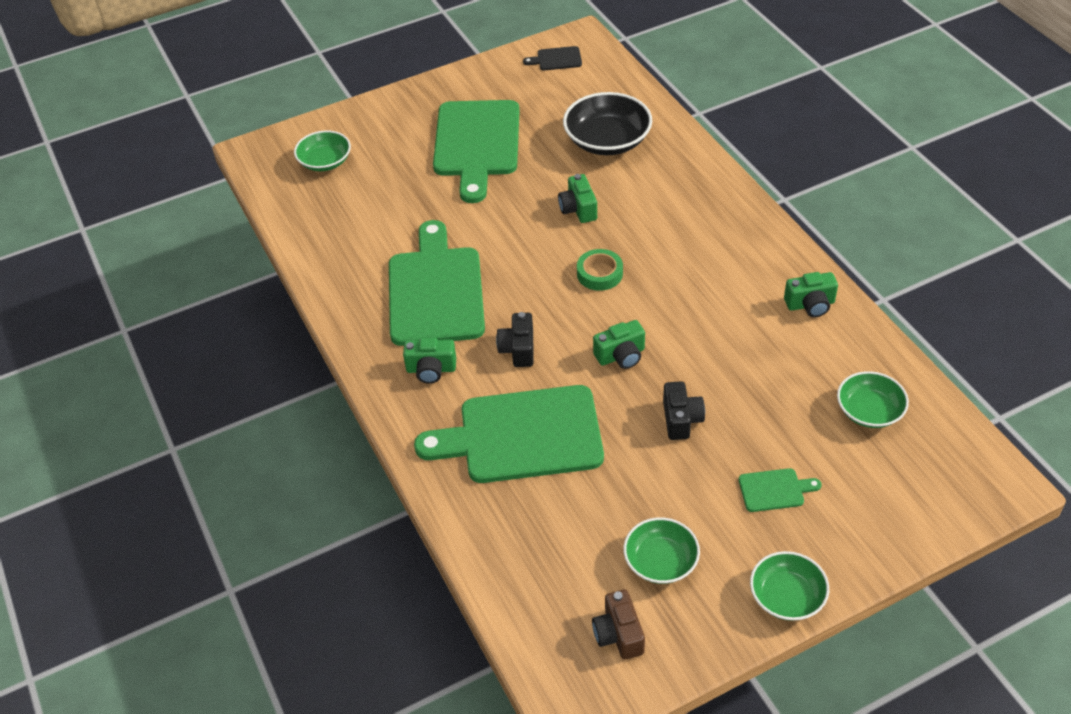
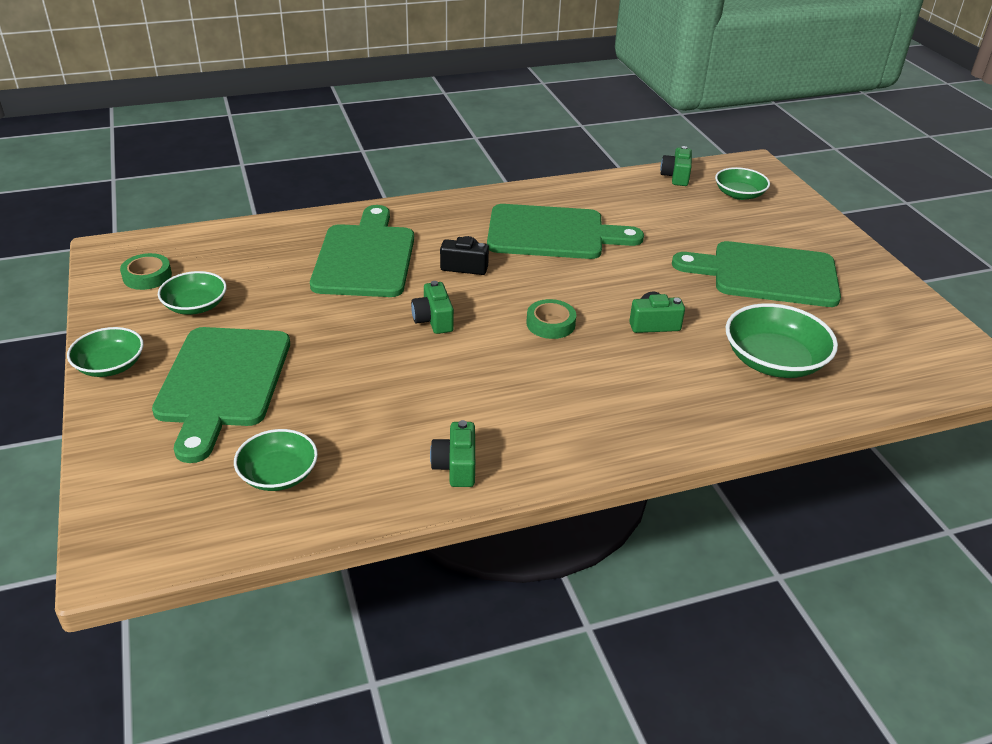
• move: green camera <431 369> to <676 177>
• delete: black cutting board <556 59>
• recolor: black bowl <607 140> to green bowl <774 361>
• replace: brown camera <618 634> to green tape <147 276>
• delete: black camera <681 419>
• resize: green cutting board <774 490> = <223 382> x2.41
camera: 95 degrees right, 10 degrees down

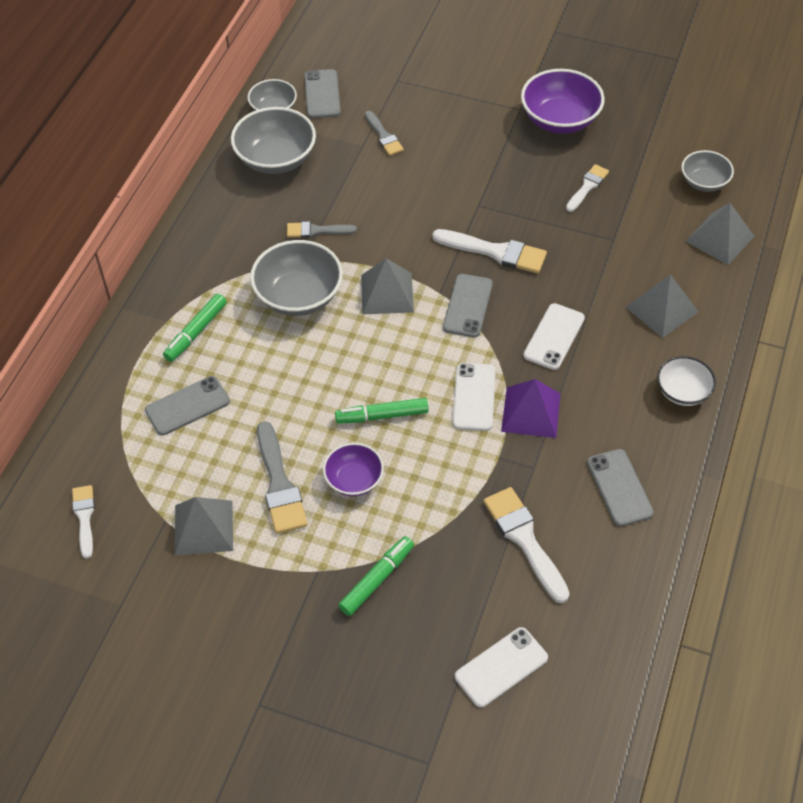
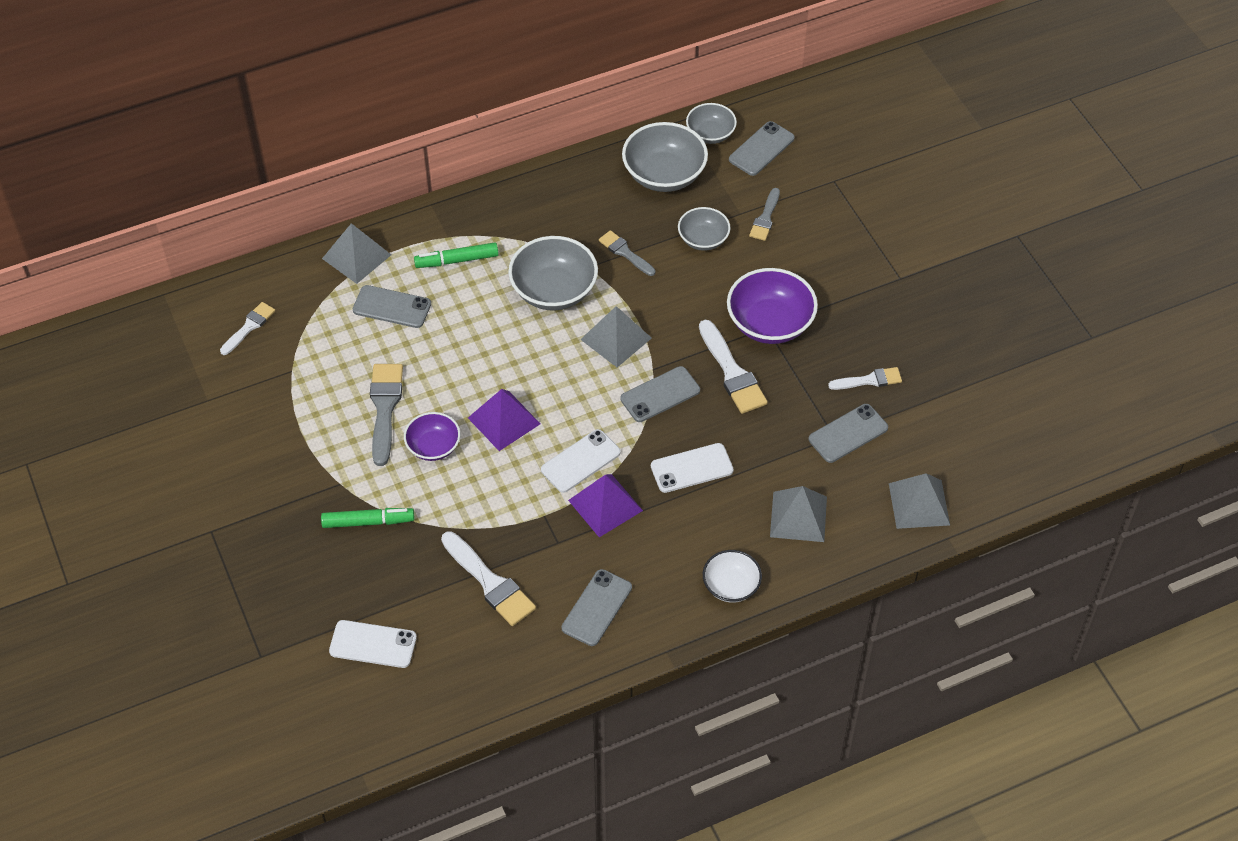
• move: grey pyramid <204 527> to <356 256>
• rotate: grey brush <279 484> = <385 408> 150 degrees clockwise
• replace: green marker <382 416> to purple pyramid <504 420>
• rotate: white brush <524 539> = <490 582> 120 degrees clockwise
• move: purple bowl <560 120> to <770 323>
• move: grey bowl <704 182> to <703 239>
• insert: grey phone <848 433>
camera: 45 degrees right, 0 degrees up

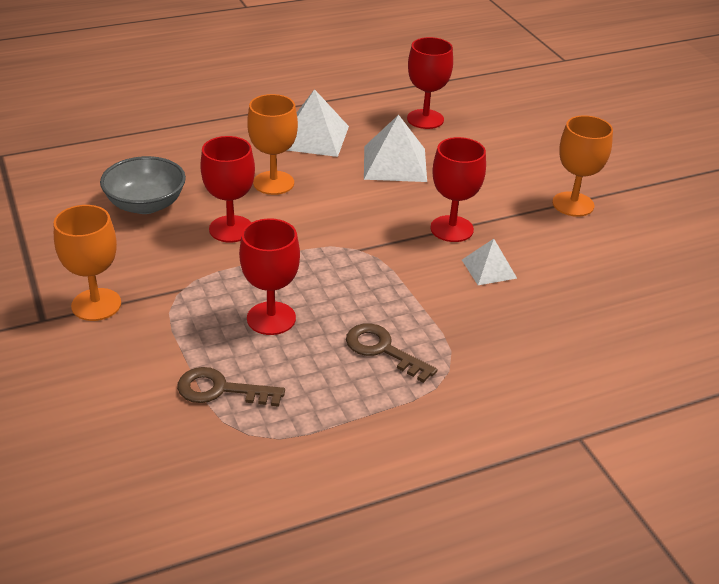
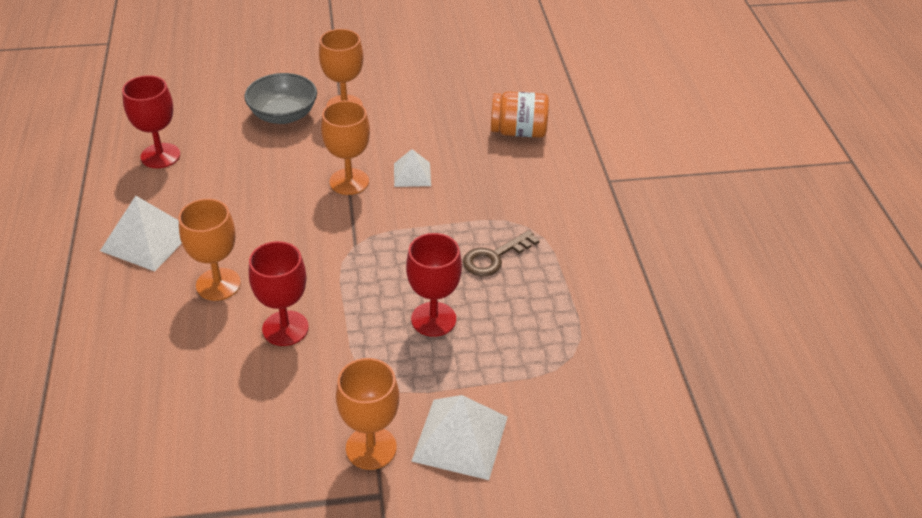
• move: grey bowl <146 204> to <283 115>
• delete: brown key <221 390>
• move: white pyramid <394 163> to <460 438>
• recolor: red goblet <451 229> to orange goblet <349 181>
• insert: orange jar <518 132>
camera: 75 degrees left, 5 degrees up

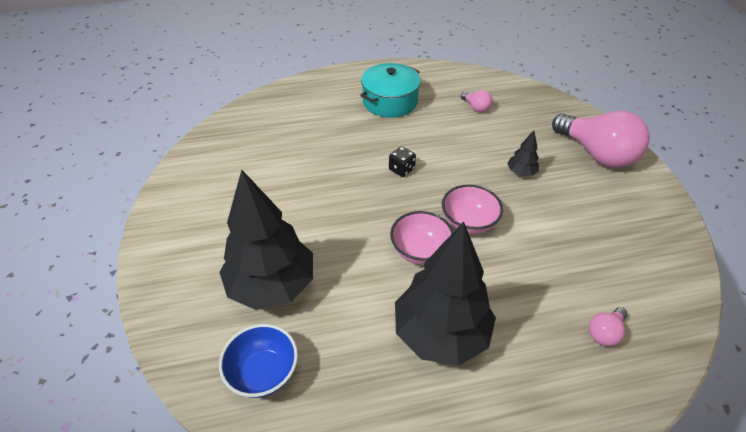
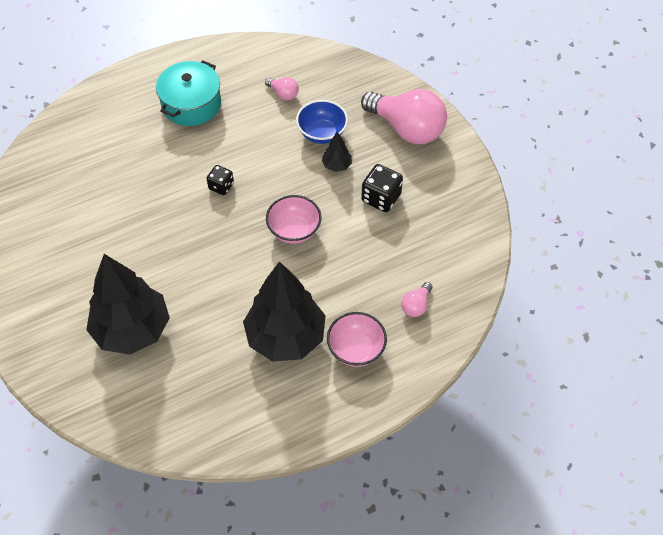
• move: blue bowl <263 372> to <322 133>
• move: pink bowl <420 251> to <356 349>
• insert: black dice <381 198>
camera: 15 degrees left, 10 degrees up

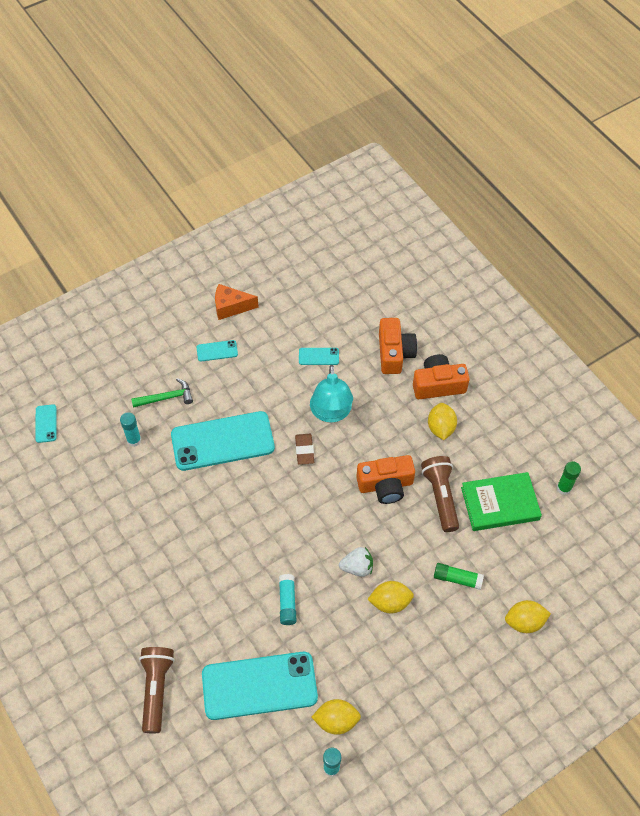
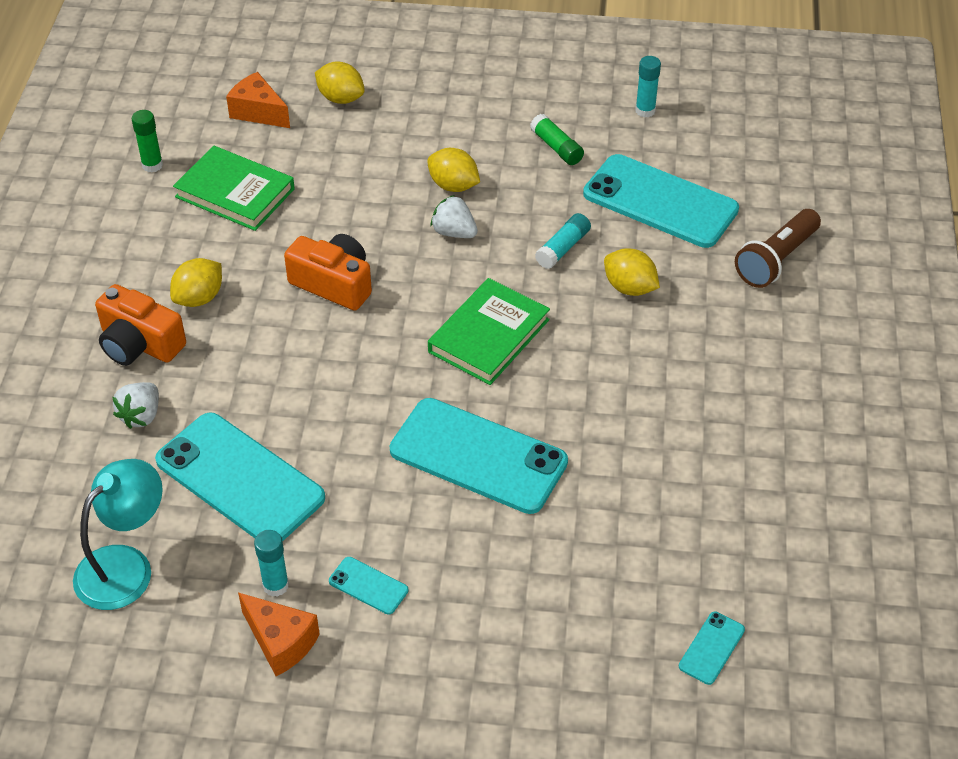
• move: turquoise glue stick <134 440> to <275 585>
• delete: green hammer <166 398>
• delete: brown eraser <304 450>
• resize: turquoise phone <318 356> = <240 479> x2.35
• move: turquoise lamp <331 413> to <125 566>
• move: yellow lemon <336 721> to <629 288>
• replace: orange camera <394 353> to white strawberry <141 415>
• delete: brown flashlight <440 496>
• move: green glue stick <457 579> to <556 147>
• insert: orange cheese <258 112>
• insert: green book <488 336>
camera: 140 degrees left, 10 degrees down

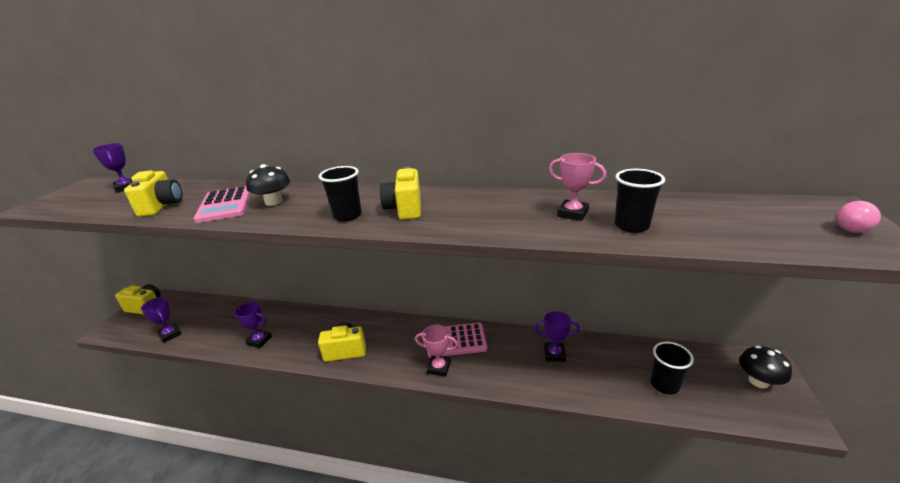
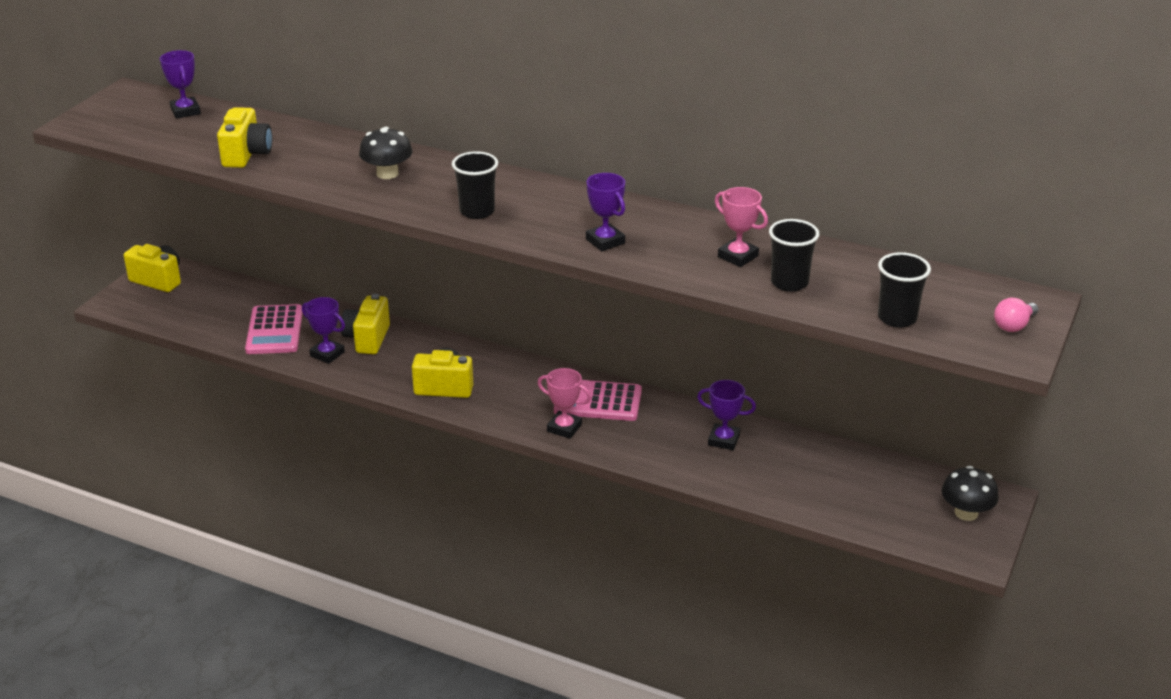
• move: purple trophy <170 334> to <605 241>
• move: pink calculator <225 205> to <274 330>
• move: yellow camera <405 209> to <367 339>
• move: black cup <664 385> to <897 318>
camera: 10 degrees right, 5 degrees up

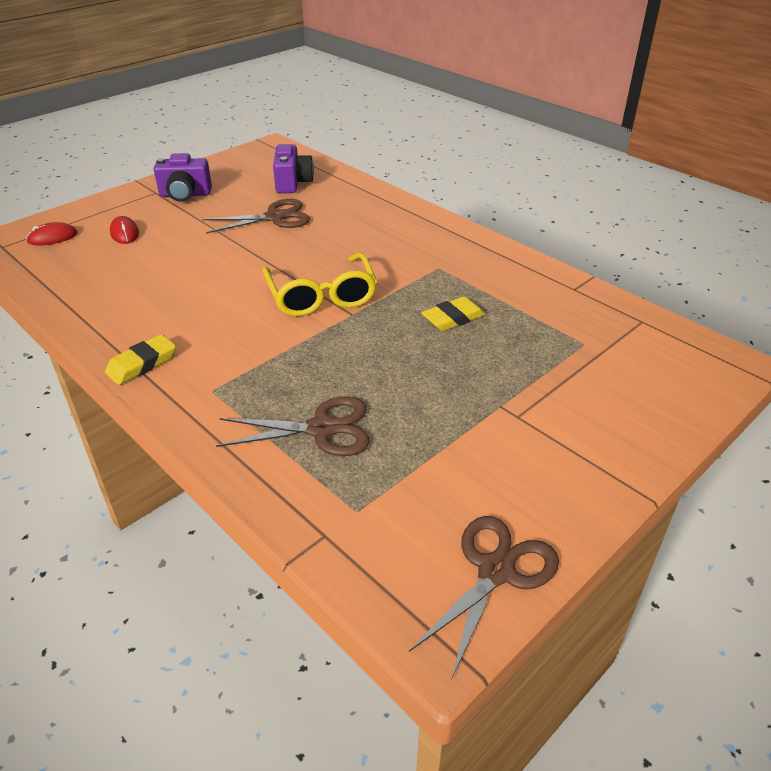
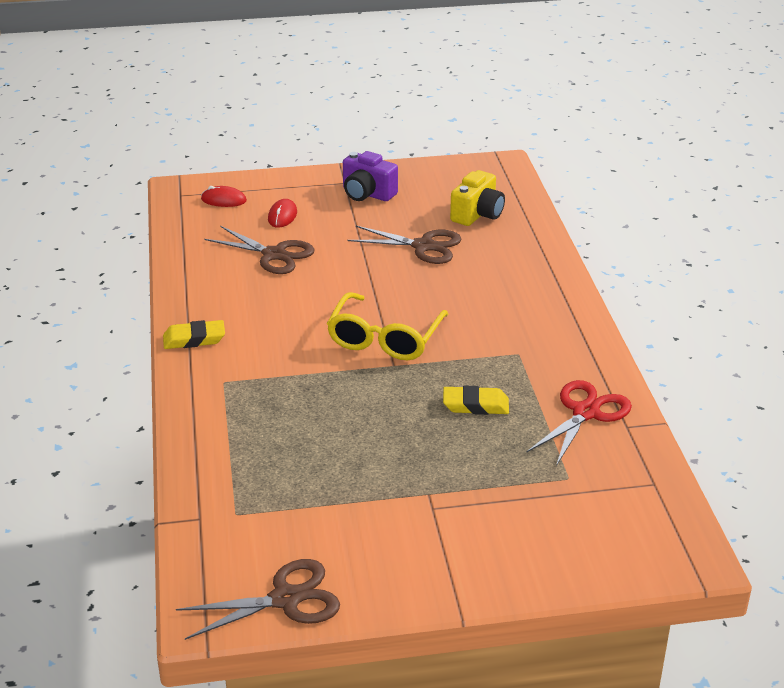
• move: brown scissors <321 429> to <274 255>
• recolor: purple camera <293 183> to yellow camera <477 214>
• insert: red scissors <586 413>
camera: 35 degrees right, 5 degrees down

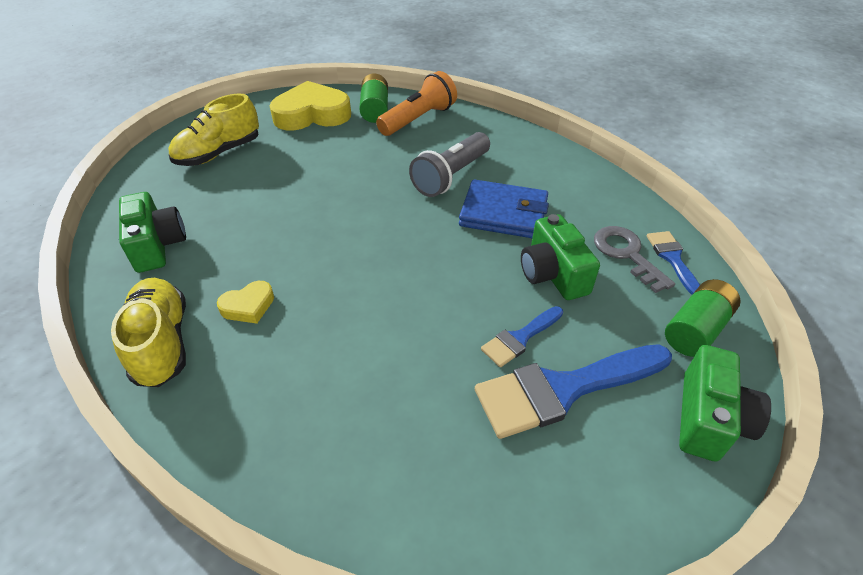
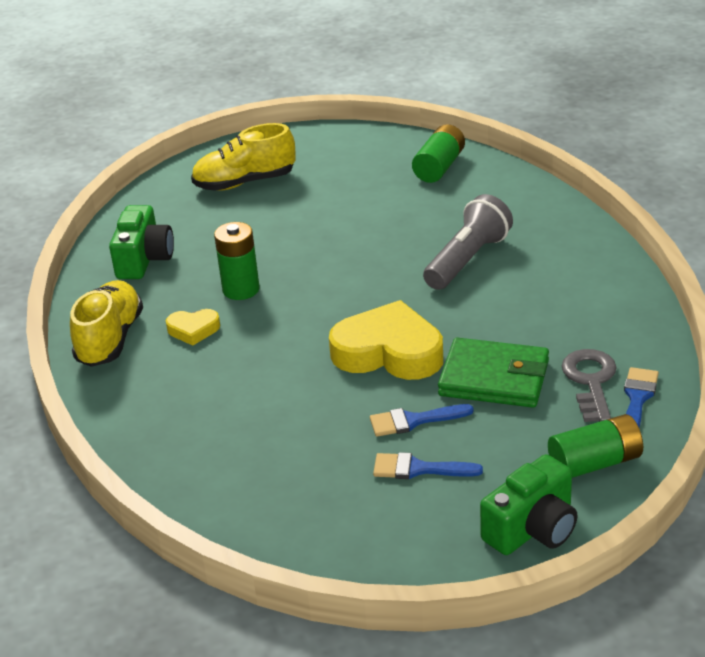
• move: yellow heart <312 114> to <388 352>
• delete: orange flashlight <418 119>
• rotate: grey flashlight <451 176> = <467 260> 150 degrees clockwise
• delete: blue wallet <503 213>
• resize: blue brush <563 390> = <418 469> x0.52
• replace: green camera <553 274> to green wallet <494 378>
• insert: green battery <241 289>
camera: 30 degrees right, 10 degrees down

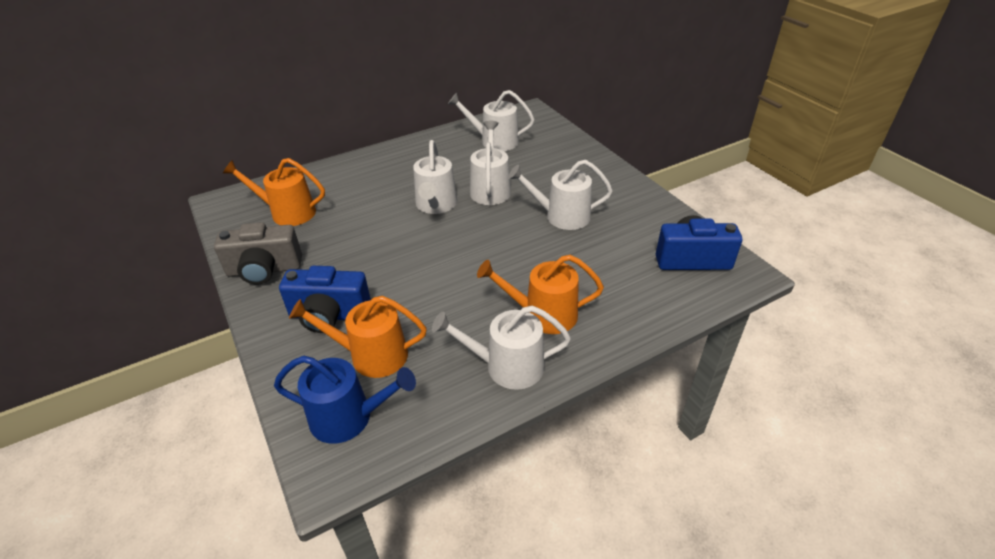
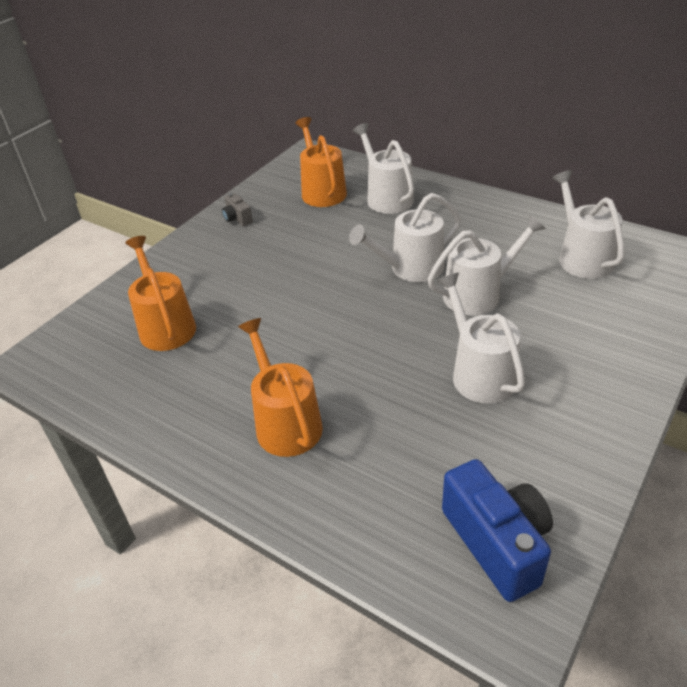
• resize: grey camera <264 270> = <237 218> x0.48
• delete: blue watering can <348 417>
• delete: blue camera <329 315>
• move: white watering can <507 366> to <386 197>
camera: 65 degrees right, 0 degrees up

